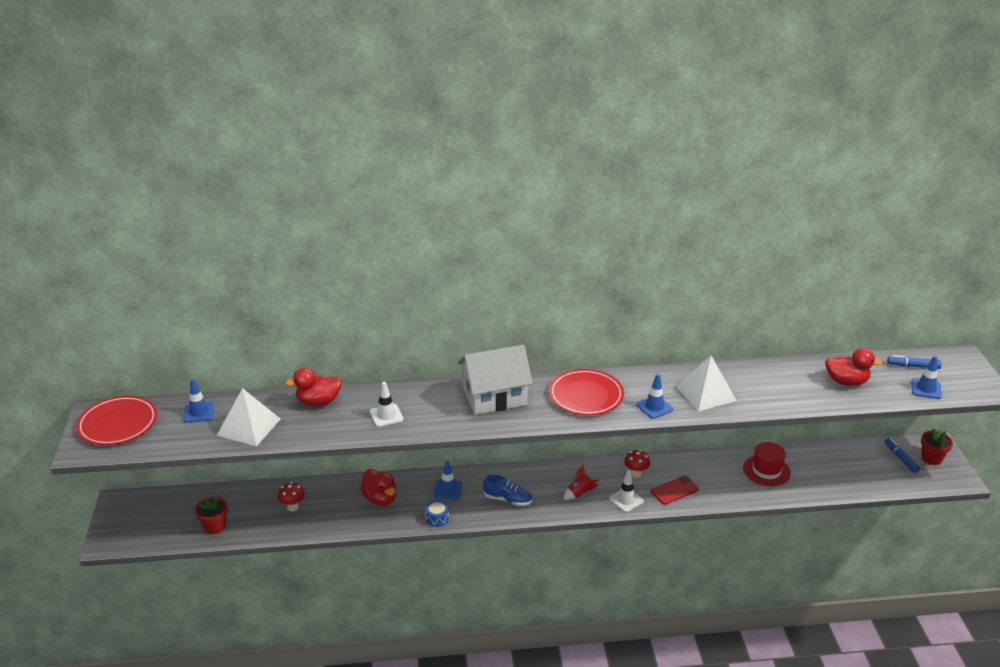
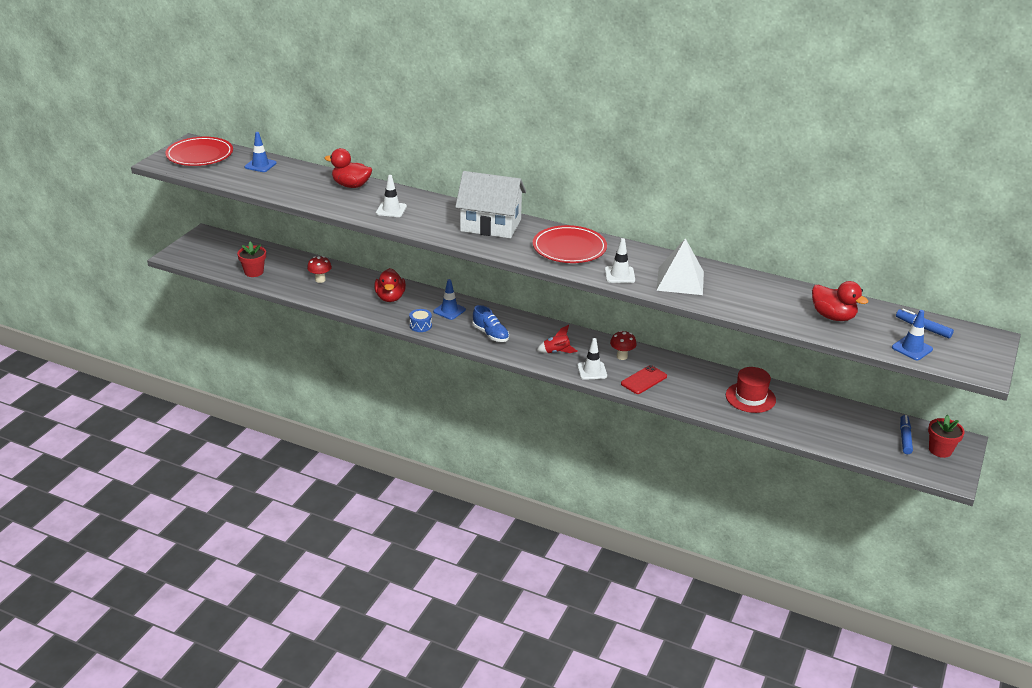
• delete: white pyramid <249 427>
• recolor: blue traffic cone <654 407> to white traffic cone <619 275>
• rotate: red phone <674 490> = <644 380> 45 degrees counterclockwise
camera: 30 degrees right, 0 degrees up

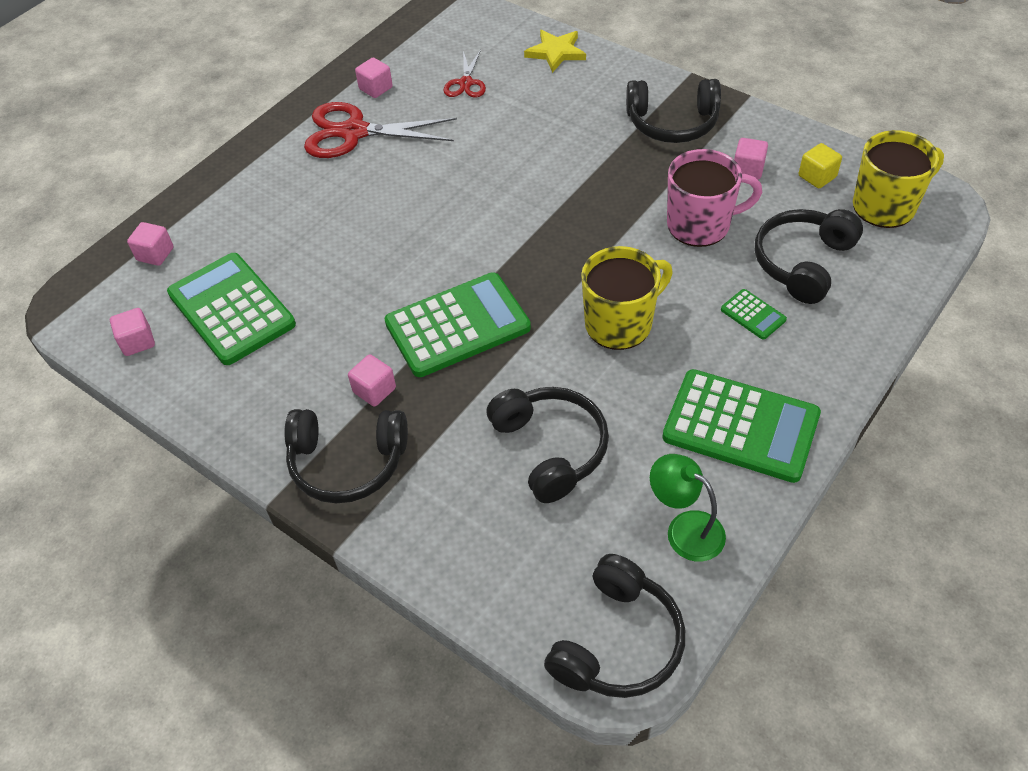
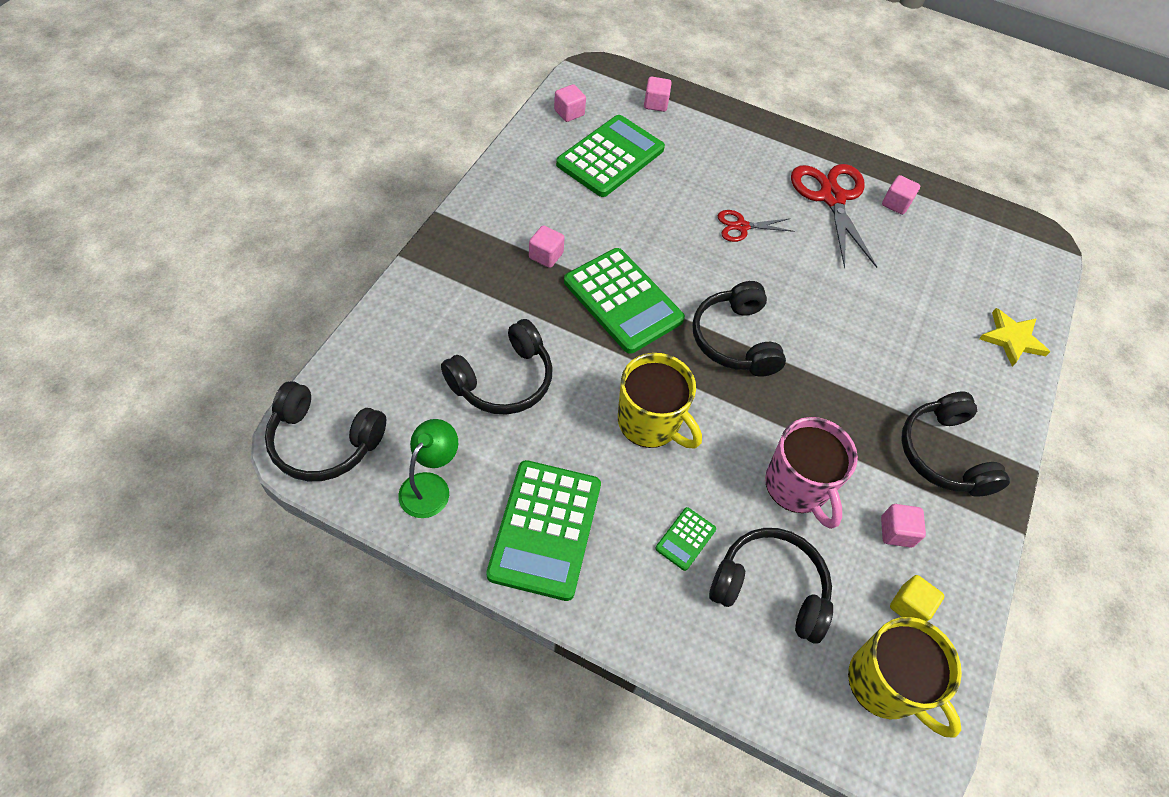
• move: black headphones <347 462> to <735 340>
• move: red scissors <466 83> to <741 226>
camera: 70 degrees right, 5 degrees up

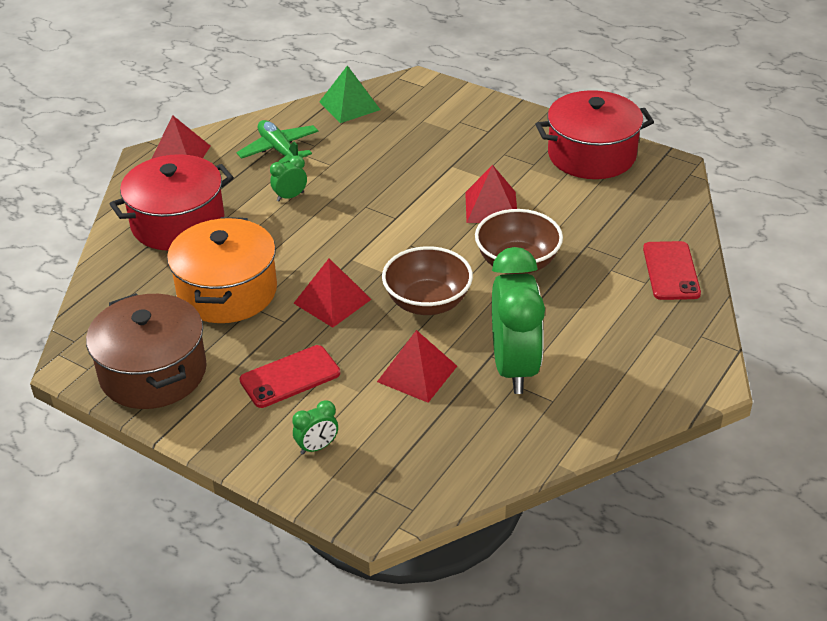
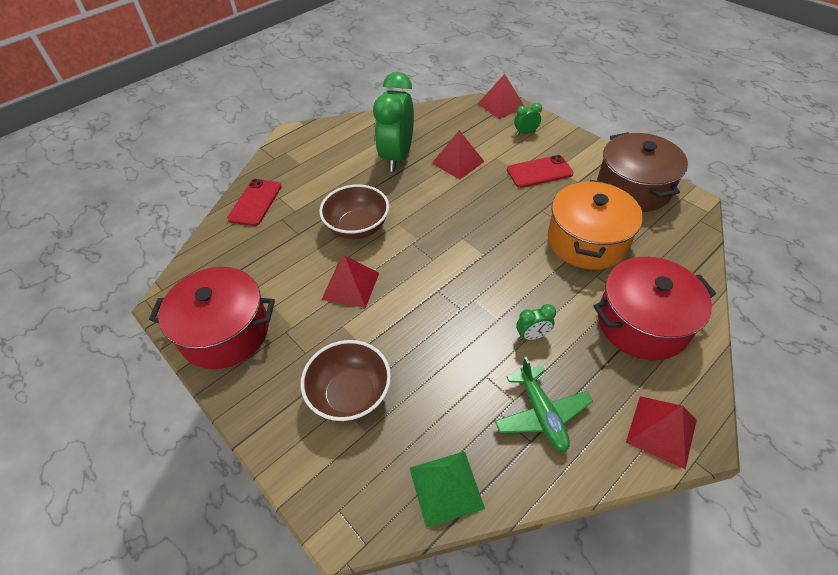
• move: red pyramid <332 301> to <501 105>
• move: brown bowl <427 302> to <350 395>
camera: 165 degrees left, 10 degrees up

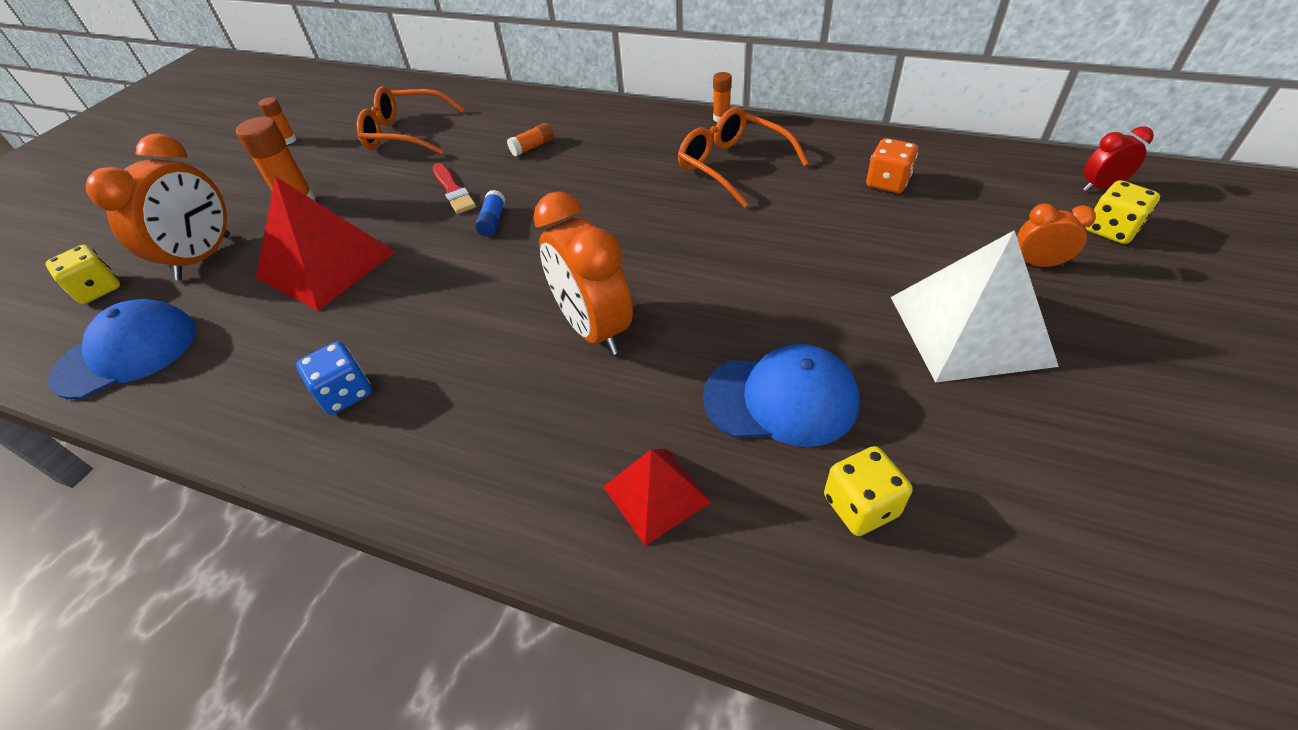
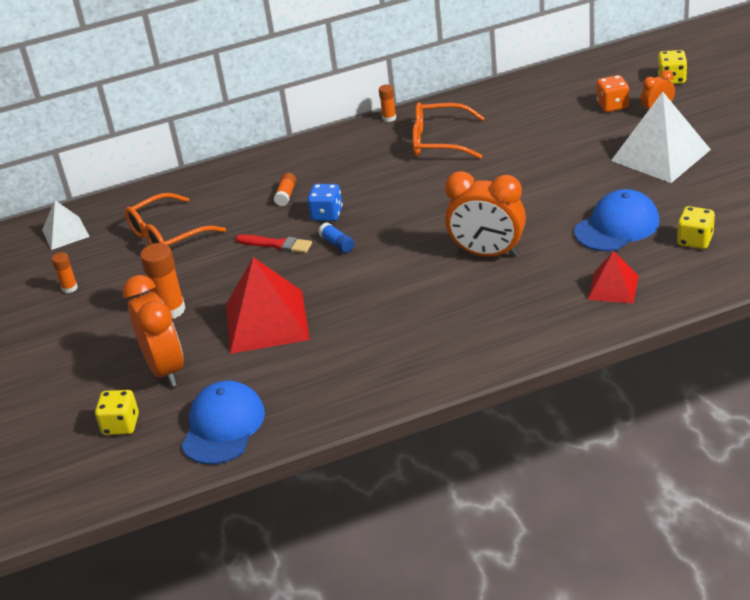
• move: blue dice <345 393> to <327 214>
• move: orange dice <887 183> to <612 105>
• delete: red clock <1100 187>
• insert: white pyramid <65 233>
camera: 40 degrees left, 10 degrees down

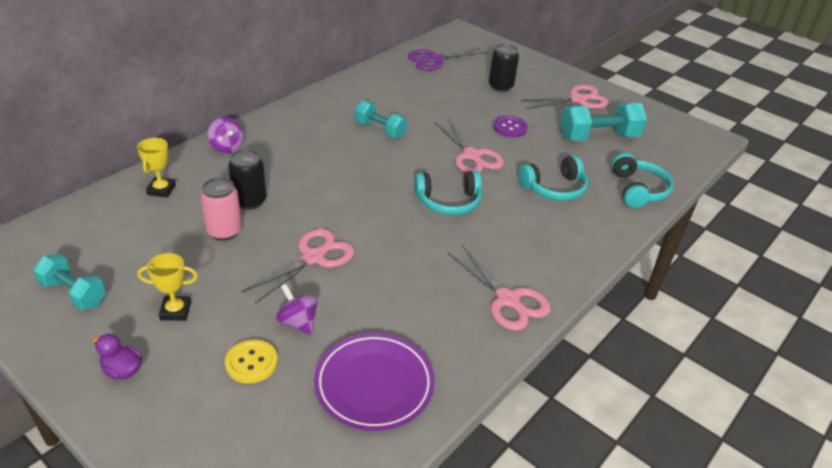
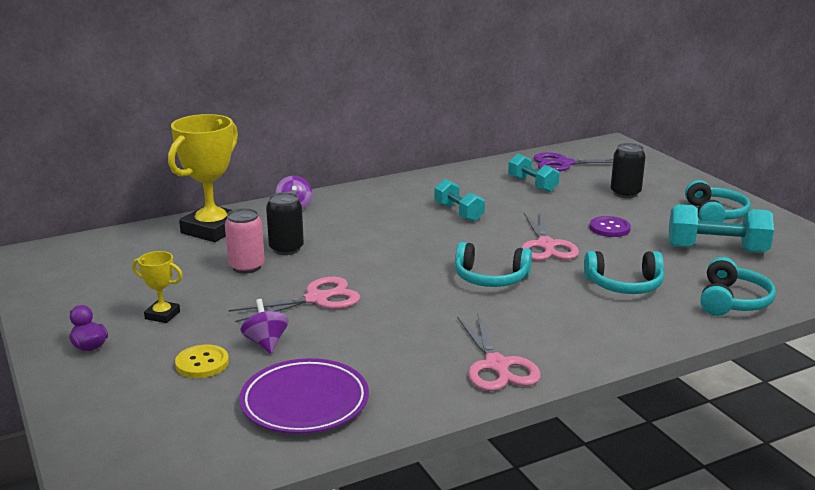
• move: turquoise dumbbell <74 293> to <532 184>
• resize: yellow trophy <161 190> = <212 230> x2.09
• replace: pink scissors <577 99> to turquoise headphones <715 214>
camera: 25 degrees right, 15 degrees down

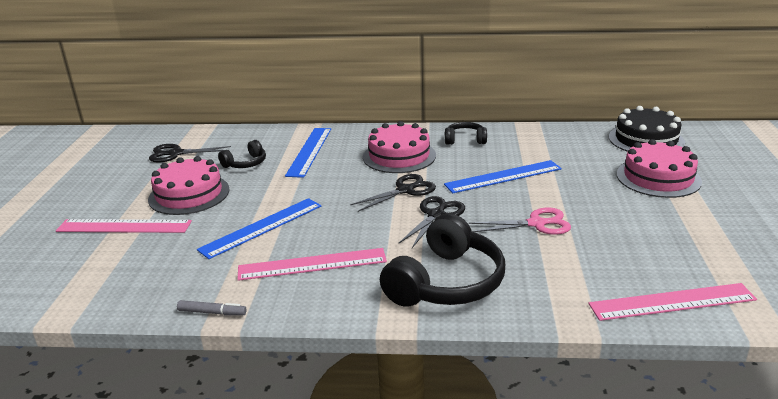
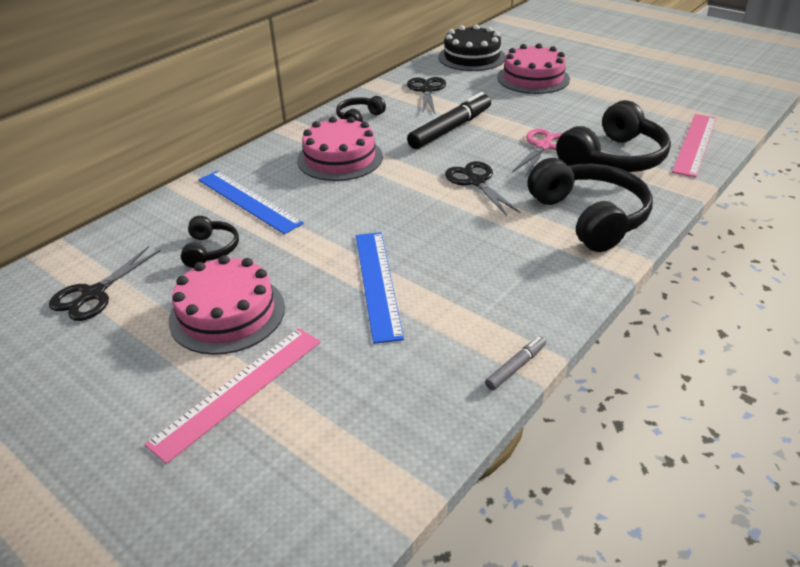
• delete: pink ruler <312 264>
• move: black scissors <405 190> to <427 90>
• replace: blue ruler <503 176> to black marker <450 129>
• insert: black headphones <613 158>
camera: 55 degrees left, 10 degrees up

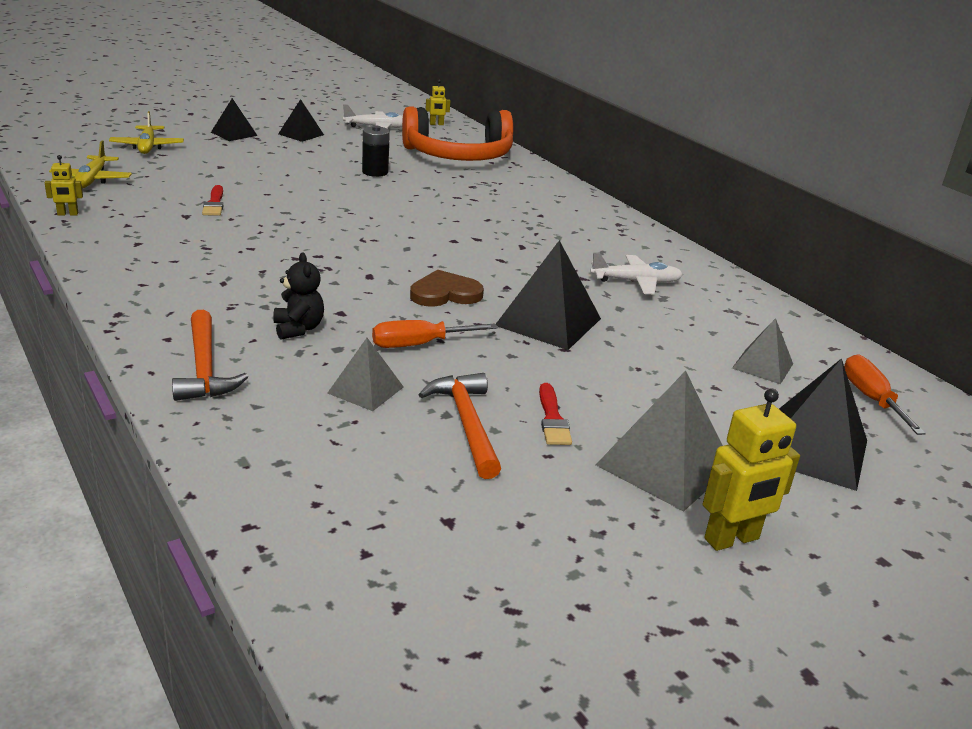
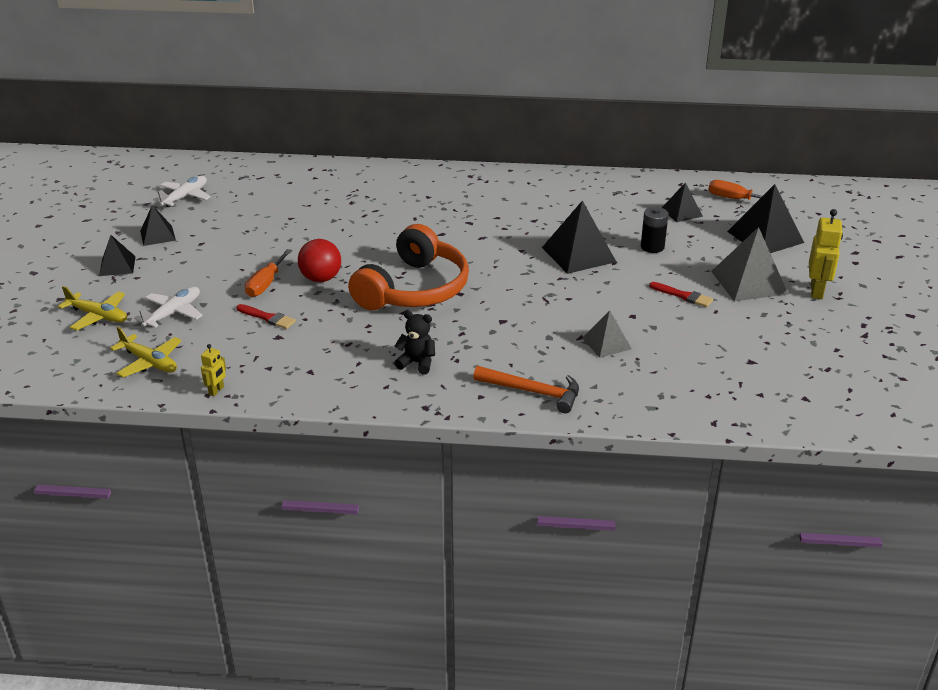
• move: black teddy bear <298 329> to <417 363>
• move: black battery <375 172> to <652 247>
• move: orange screwdriver <419 344> to <266 284>
• move: orange headphones <458 156> to <413 289>
• delete: brown heart <445 293>
• delete: orange hammer <466 423>
• delete: yellow robot <436 124>
• move: white plane <636 282> to <173 313>
• recolor: grey pyramid <762 366> to black pyramid <681 212>
• insert: red ball <321 278>
camera: 50 degrees left, 5 degrees up

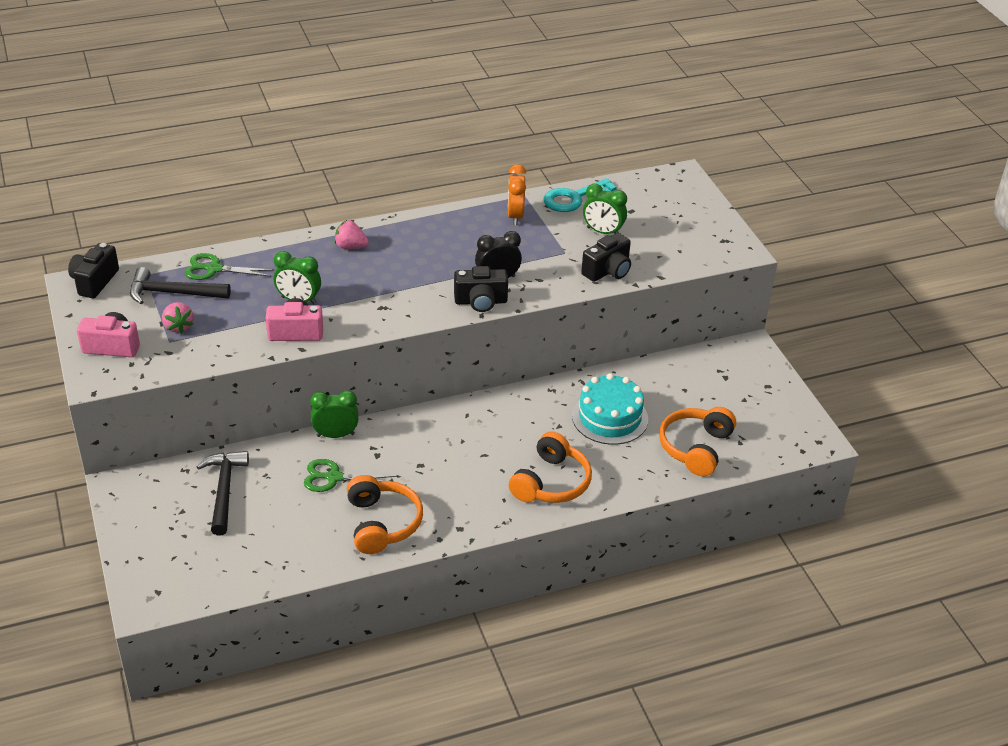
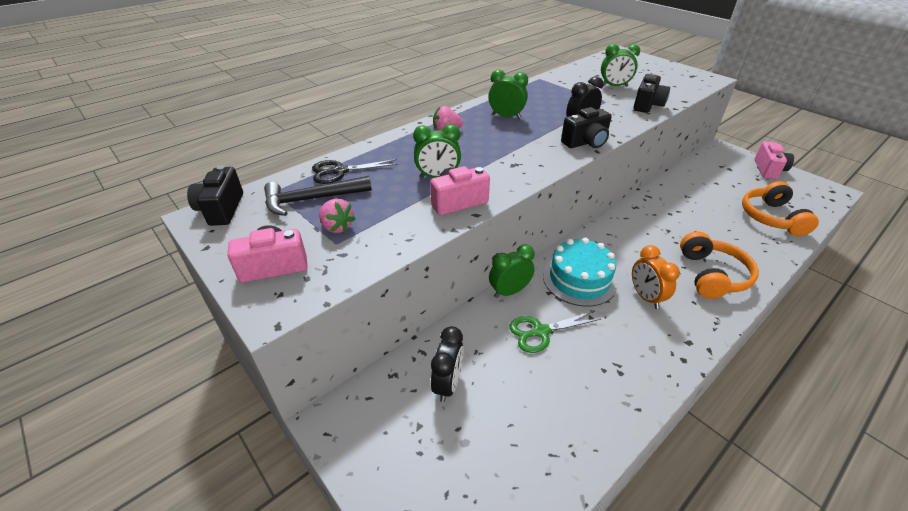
• recolor: green scissors <214 269> to black scissors <340 171>
• replace: black hammer <224 490> to black clock <448 384>
• delete: orange headphones <382 523>
• move: orange clock <515 216> to <645 297>
• delete: turquoise key <573 198>
• move: turquoise cake <610 417> to <579 279>
• insert: green clock <506 116>
• insert: pink camera <768 170>
camera: 20 degrees left, 0 degrees up

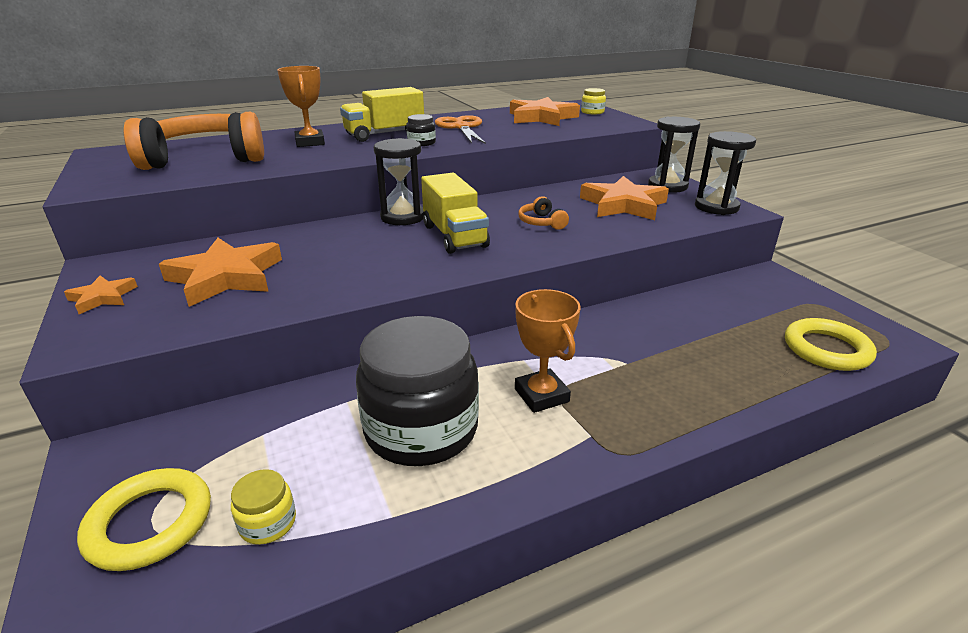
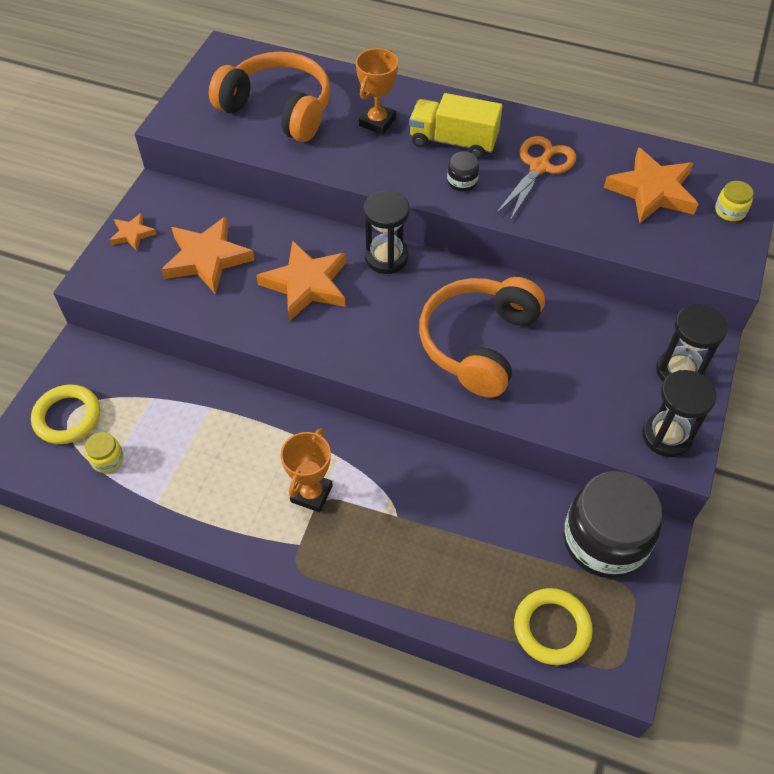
• move: black jar <421 429> to <604 540>
• delete: yellow truck <454 236>
• resize: orange headphones <541 222> = <478 343> x2.47
• move: orange star <623 205> to <306 284>
camera: 45 degrees right, 25 degrees up

